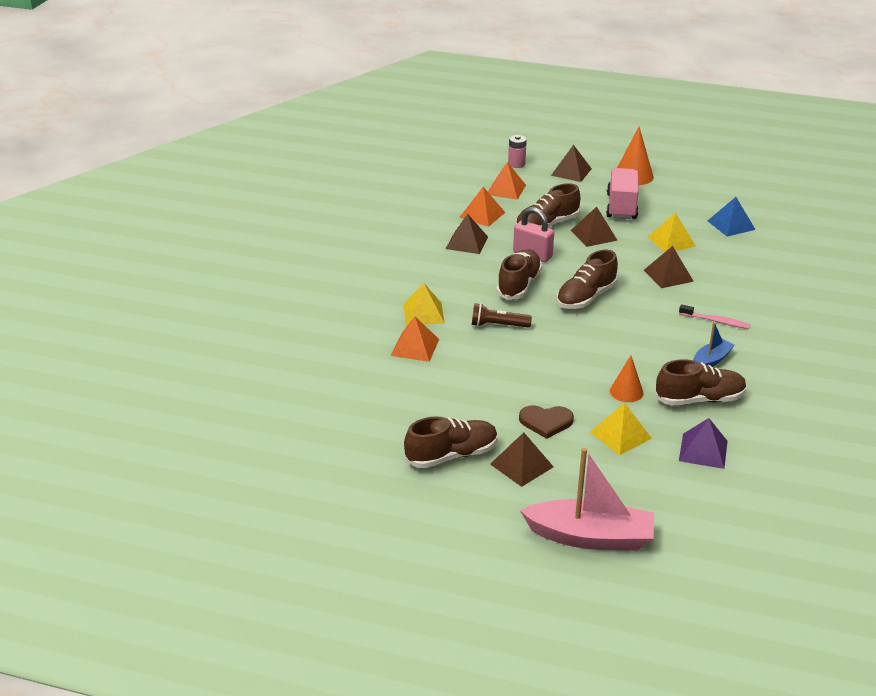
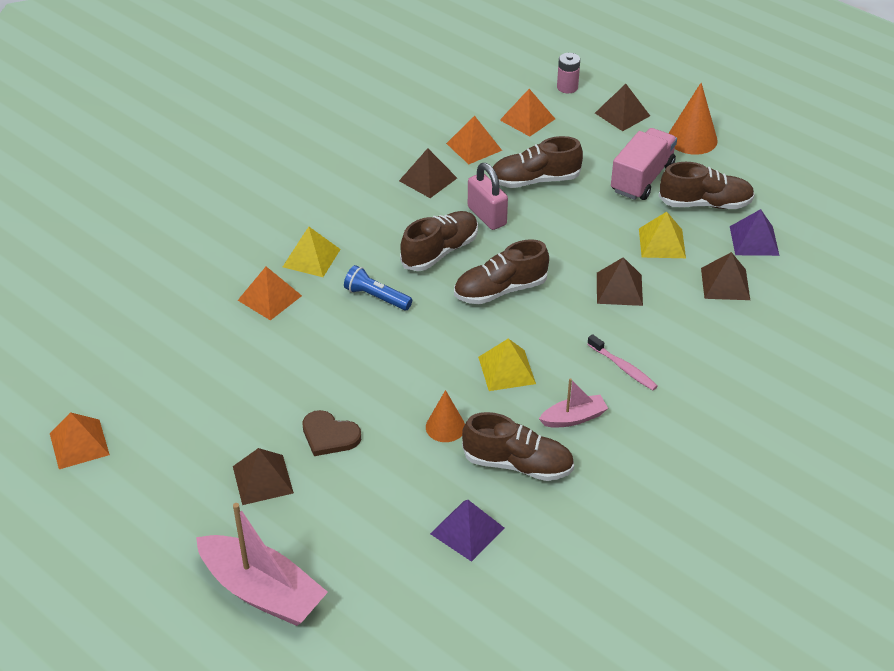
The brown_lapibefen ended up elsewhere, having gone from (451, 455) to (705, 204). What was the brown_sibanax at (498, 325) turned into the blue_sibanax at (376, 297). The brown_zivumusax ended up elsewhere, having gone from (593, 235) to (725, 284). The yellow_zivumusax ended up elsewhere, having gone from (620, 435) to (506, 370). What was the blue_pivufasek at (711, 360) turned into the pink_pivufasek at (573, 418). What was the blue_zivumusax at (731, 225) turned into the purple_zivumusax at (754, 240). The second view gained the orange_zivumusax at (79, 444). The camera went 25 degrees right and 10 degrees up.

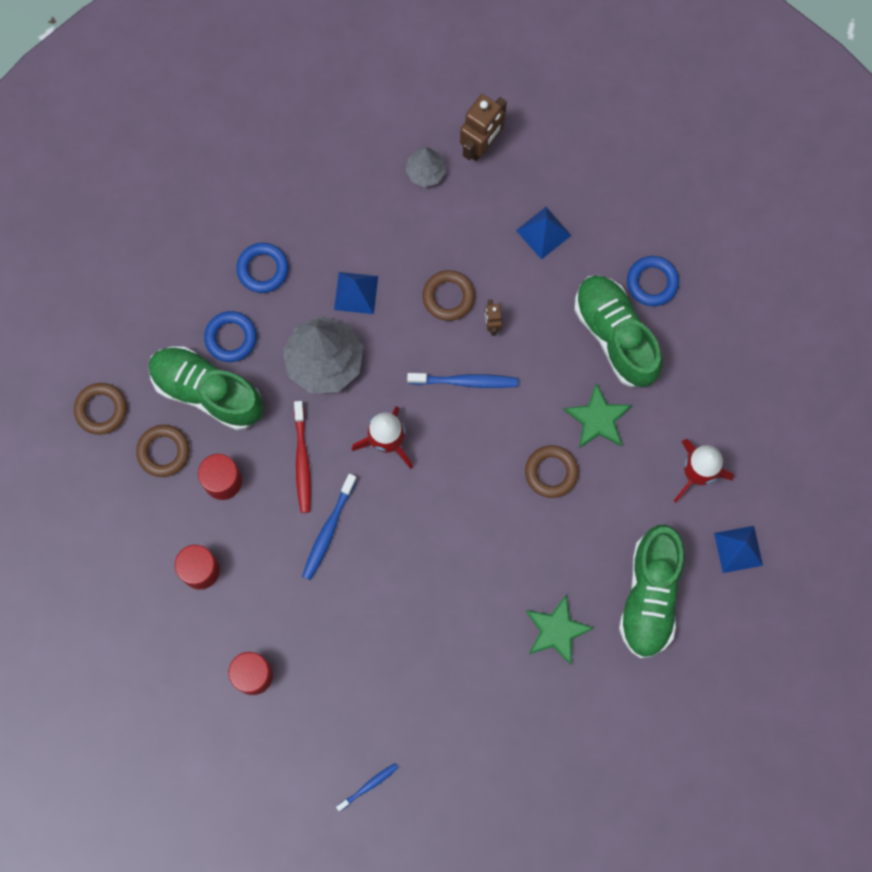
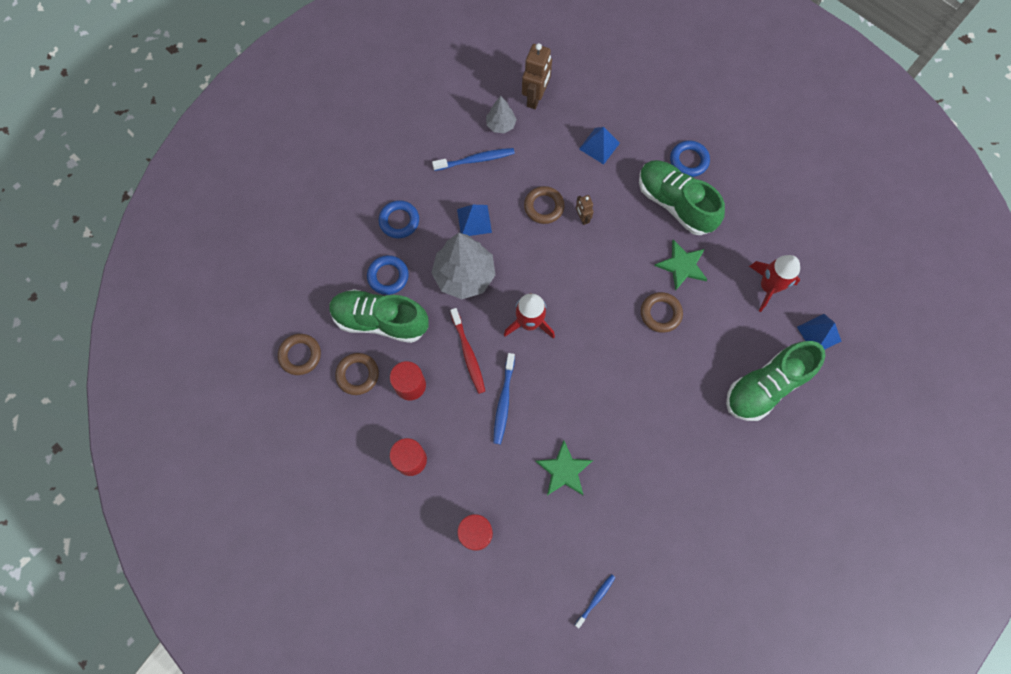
The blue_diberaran ended up elsewhere, having gone from (465, 381) to (476, 160). The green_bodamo ended up elsewhere, having gone from (557, 630) to (564, 470). The green_lapibefen at (650, 596) ended up facing another way, 60 degrees clockwise from before. The camera went 15 degrees left and 5 degrees down.

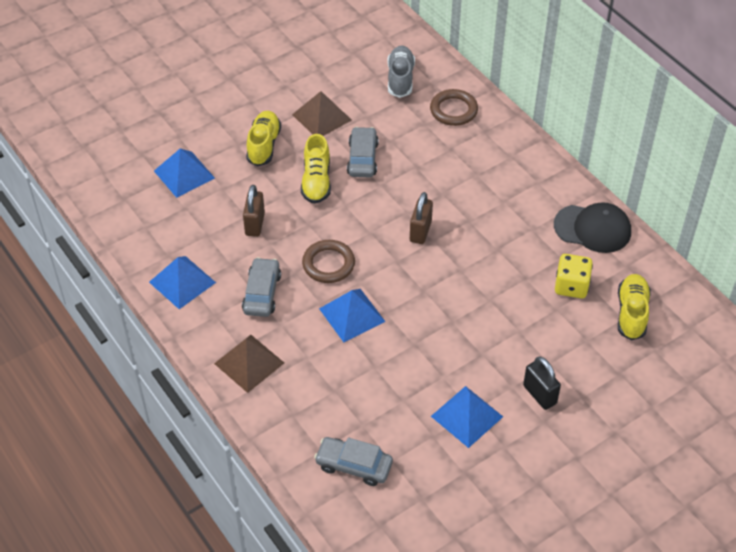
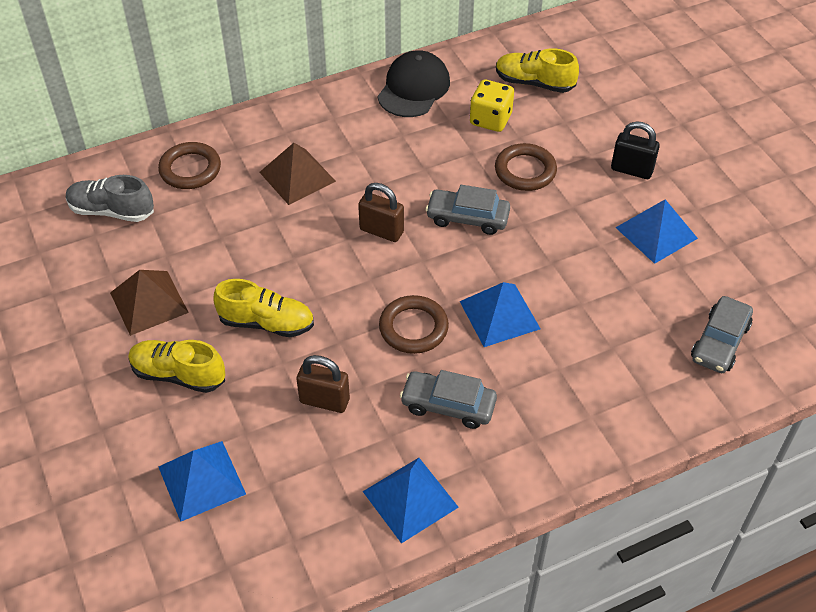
The brown_zivumusax ended up elsewhere, having gone from (249, 363) to (297, 176). The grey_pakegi ended up elsewhere, having gone from (362, 158) to (467, 218). The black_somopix at (539, 394) ended up facing another way, 45 degrees clockwise from before. The second view gained the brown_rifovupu at (525, 171). The camera went 80 degrees left and 0 degrees up.

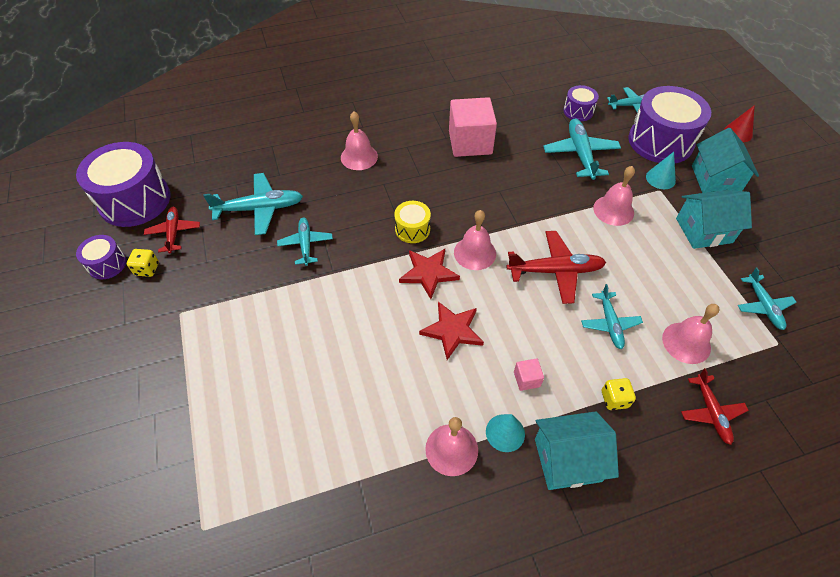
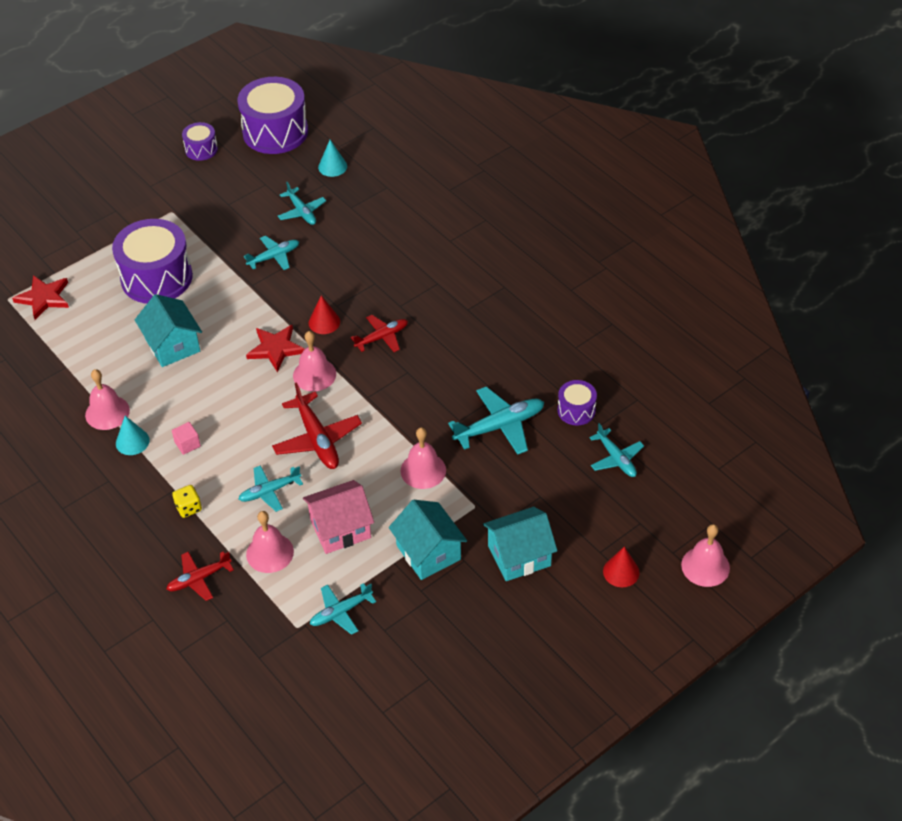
The second view lost the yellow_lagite at (147, 269). The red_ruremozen ended up elsewhere, having gone from (174, 233) to (381, 337). The size of the turquoise_ruremozen at (259, 209) changed by a factor of 0.64. The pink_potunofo ended up elsewhere, having gone from (359, 157) to (705, 566). Where the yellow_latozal stood at (412, 229), the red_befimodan came to stand at (324, 322). The red_bodamo ended up elsewhere, having gone from (452, 331) to (44, 298). The second view lost the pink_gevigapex at (470, 143). The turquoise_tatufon ended up elsewhere, having gone from (567, 460) to (172, 345). The purple_latozal ended up elsewhere, having gone from (660, 141) to (156, 277). The turquoise_befimodan ended up elsewhere, having gone from (660, 178) to (332, 166). The second view gained the pink_tatufon at (340, 528). The camera went 70 degrees right and 5 degrees down.

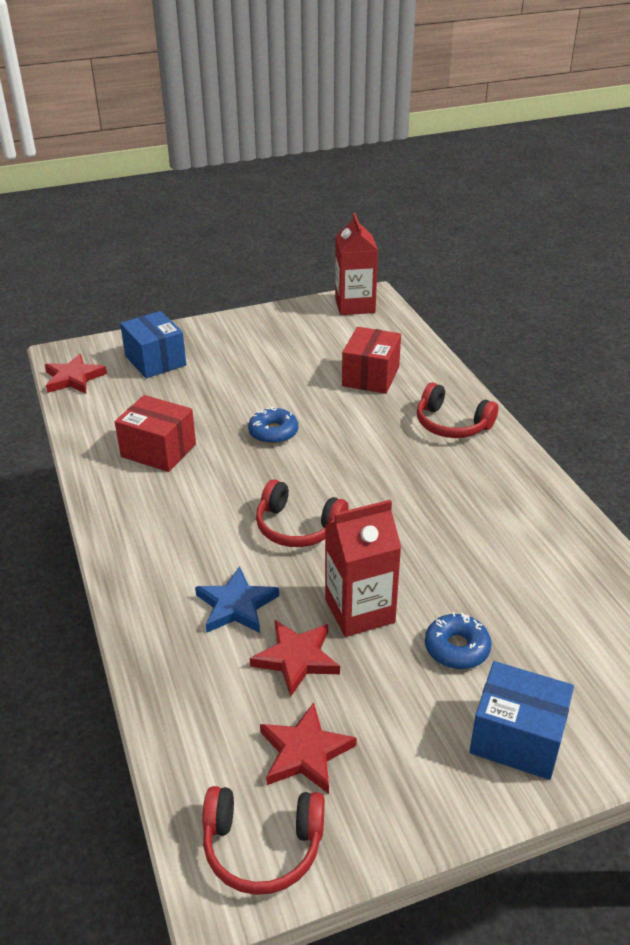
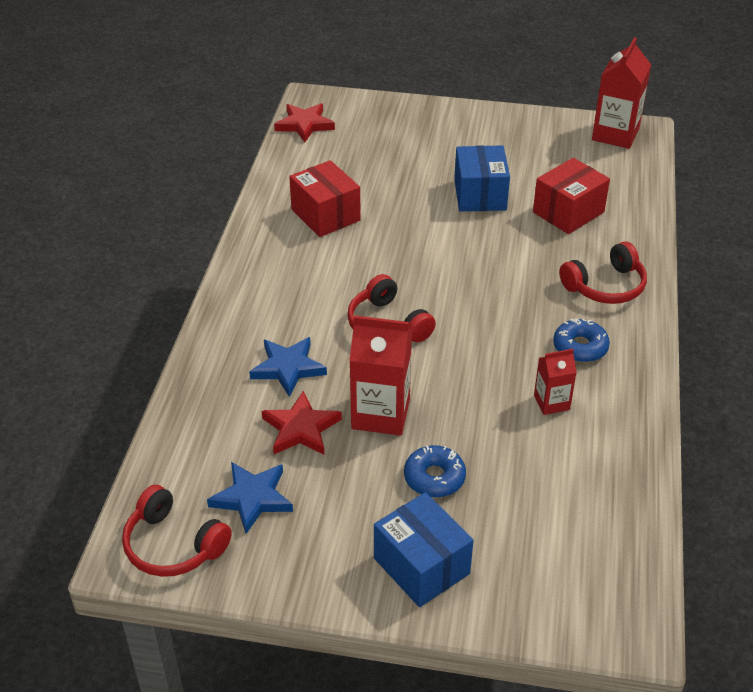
The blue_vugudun ended up elsewhere, having gone from (155, 360) to (480, 195). The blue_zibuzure ended up elsewhere, having gone from (273, 432) to (580, 347). What was the red_bodamo at (305, 752) turned into the blue_bodamo at (252, 498). The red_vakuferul at (451, 424) ended up facing another way, 90 degrees counterclockwise from before. The second view gained the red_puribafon at (551, 402). The camera went 30 degrees right and 5 degrees up.

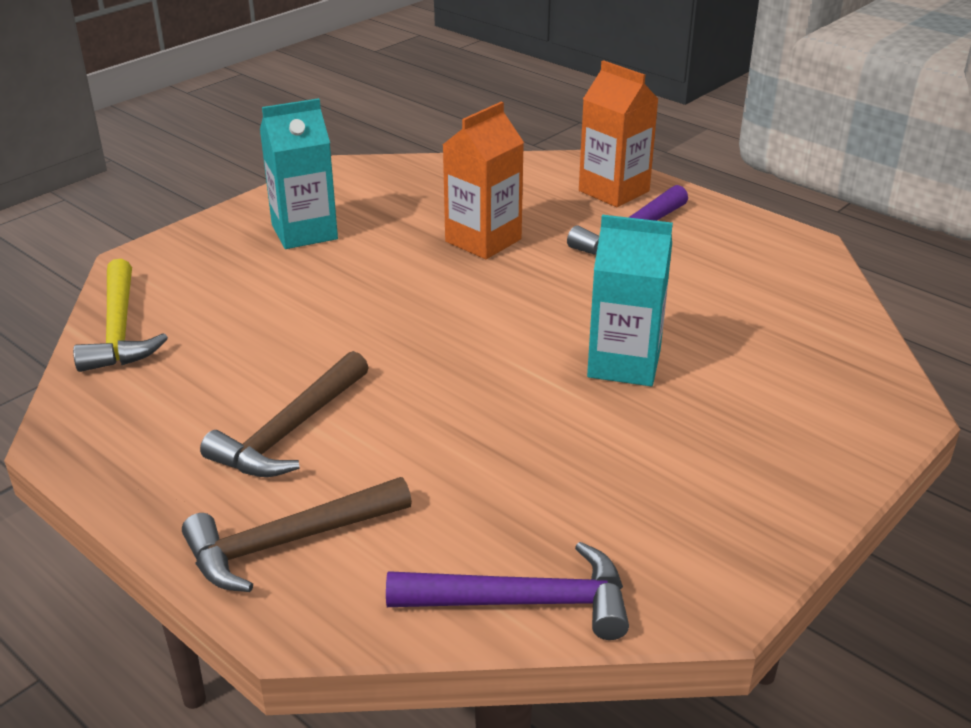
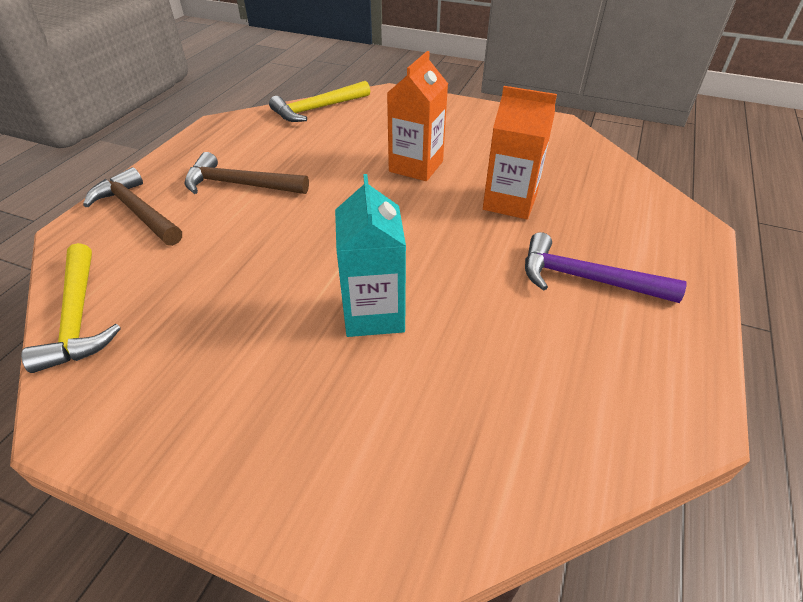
The second view lost the turquoise_puribafon at (304, 232). What was the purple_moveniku at (522, 602) turned into the yellow_moveniku at (78, 316). The orange_puribafon ended up elsewhere, having gone from (614, 191) to (416, 166). The camera went 70 degrees right and 10 degrees up.

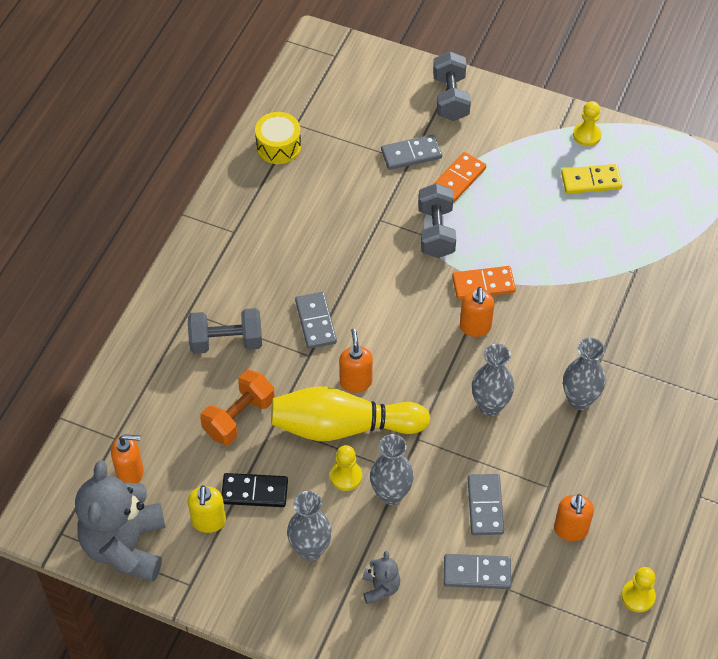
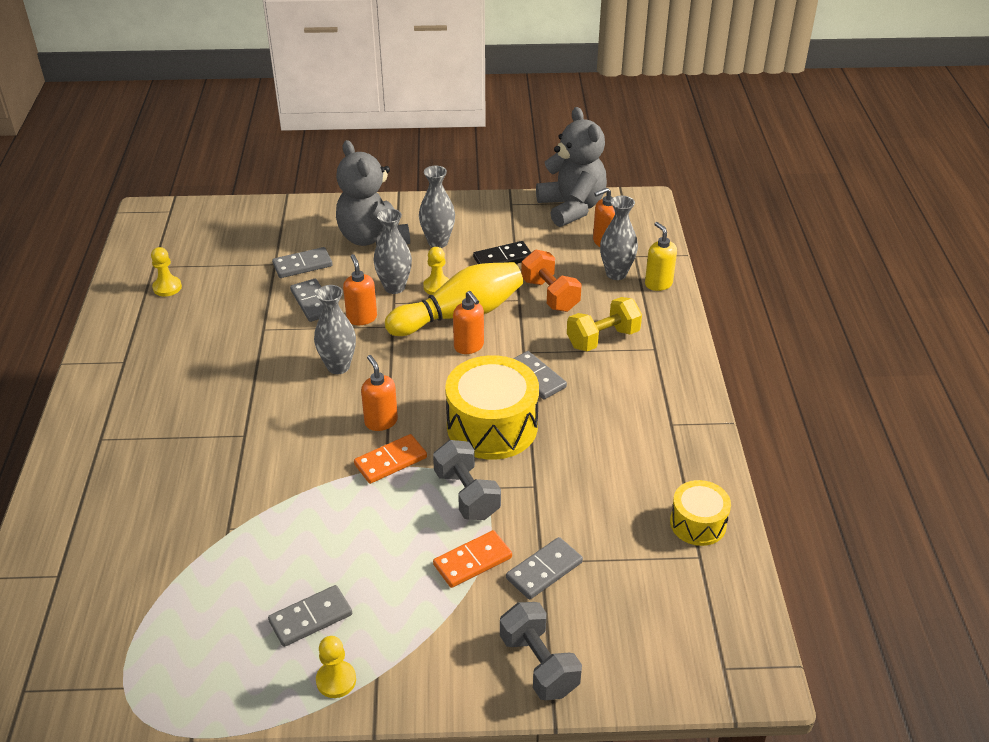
The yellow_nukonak ended up elsewhere, having gone from (208, 521) to (658, 284). What was the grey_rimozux at (226, 341) turned into the yellow_rimozux at (603, 339). The orange_rimozux at (239, 417) ended up facing another way, 45 degrees counterclockwise from before. The size of the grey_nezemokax at (380, 588) changed by a factor of 2.24. The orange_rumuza at (458, 179) ended up facing another way, 45 degrees clockwise from before. The orange_nukonak ended up elsewhere, having gone from (570, 530) to (361, 318). What was the yellow_rumuza at (591, 181) turned into the grey_rumuza at (310, 618). The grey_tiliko ended up elsewhere, having gone from (579, 400) to (616, 273). The second view gained the yellow_latozal at (492, 426). The camera went 155 degrees right and 15 degrees down.

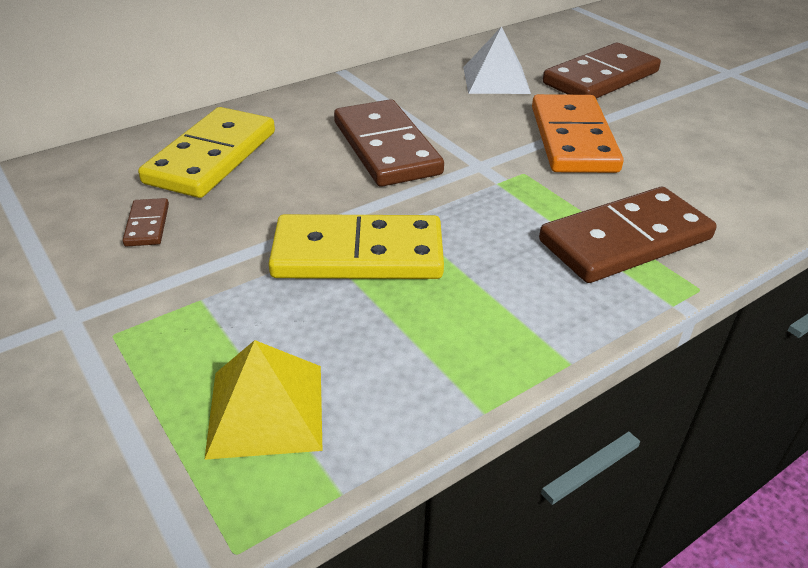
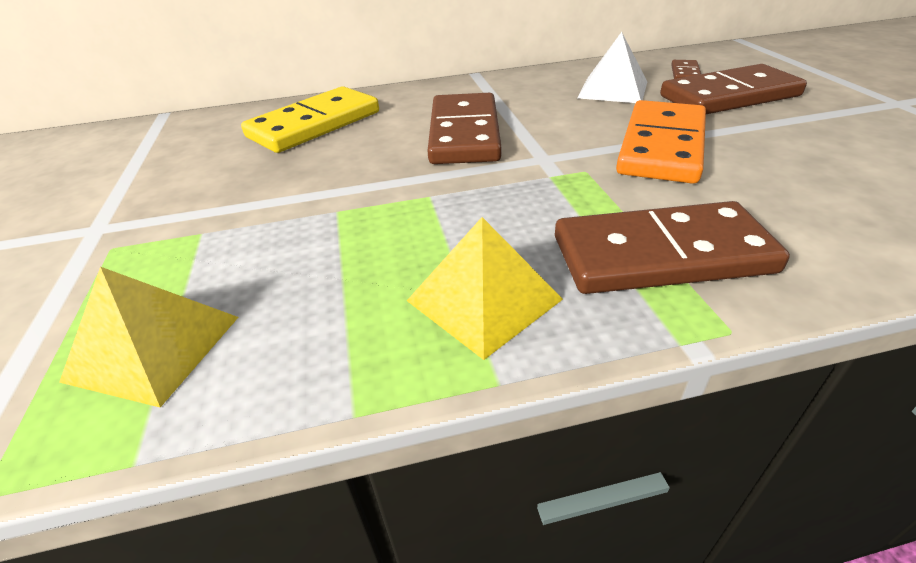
The brown_rumuza ended up elsewhere, having gone from (147, 225) to (685, 73). The second view lost the yellow_rumuza at (358, 254). The second view gained the yellow_zivumusax at (483, 299). The camera went 25 degrees right and 0 degrees up.

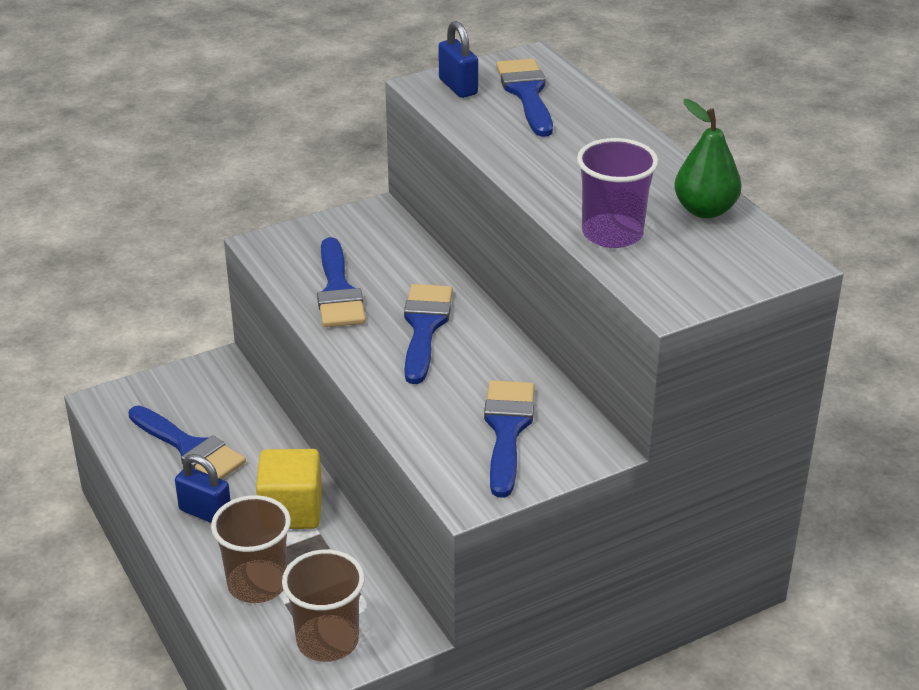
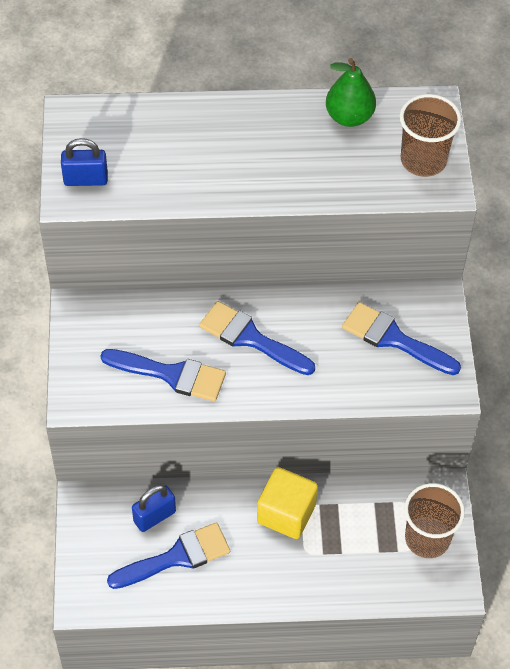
The blue_somopix ended up elsewhere, having gone from (205, 513) to (154, 517). The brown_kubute ended up elsewhere, having gone from (257, 584) to (423, 160). The second view lost the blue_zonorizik at (527, 93). The second view lost the purple_kubute at (612, 233). The camera went 65 degrees left and 20 degrees up.

